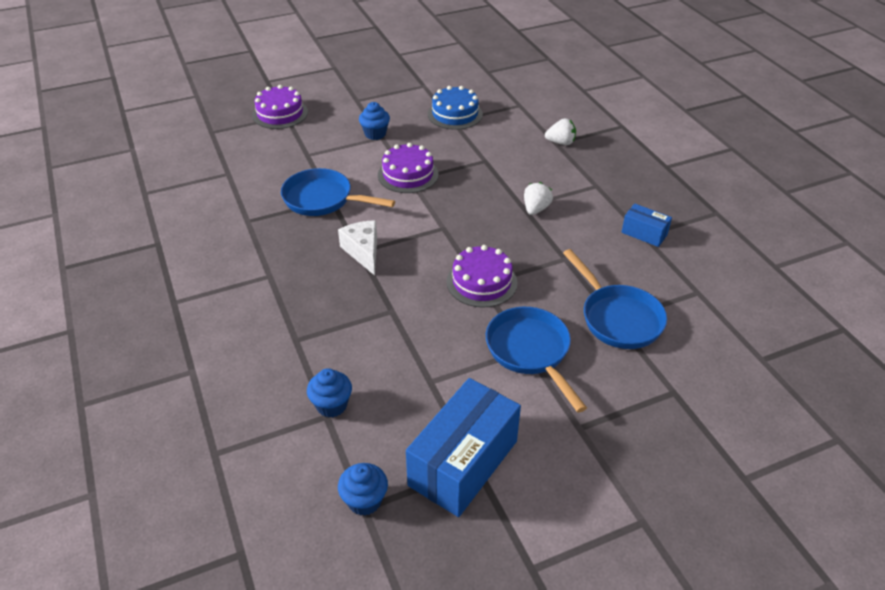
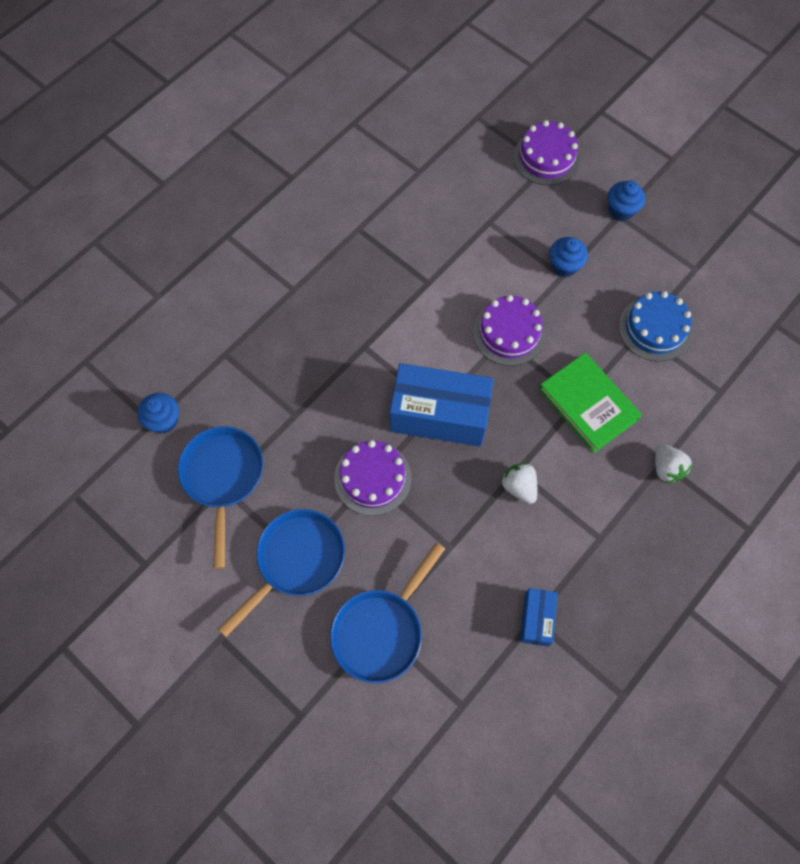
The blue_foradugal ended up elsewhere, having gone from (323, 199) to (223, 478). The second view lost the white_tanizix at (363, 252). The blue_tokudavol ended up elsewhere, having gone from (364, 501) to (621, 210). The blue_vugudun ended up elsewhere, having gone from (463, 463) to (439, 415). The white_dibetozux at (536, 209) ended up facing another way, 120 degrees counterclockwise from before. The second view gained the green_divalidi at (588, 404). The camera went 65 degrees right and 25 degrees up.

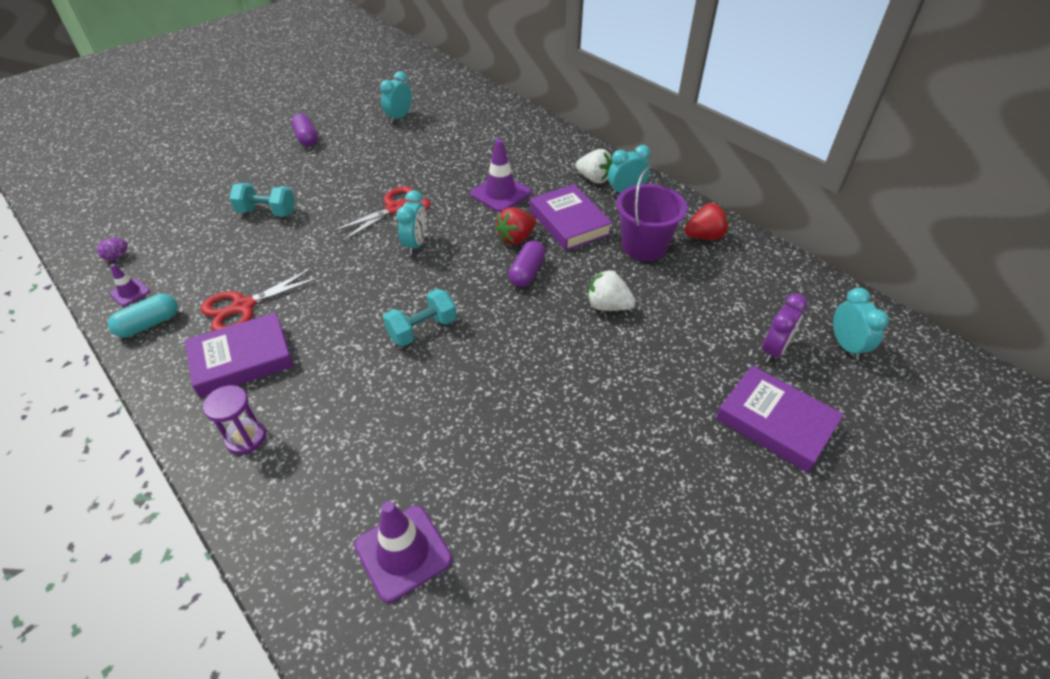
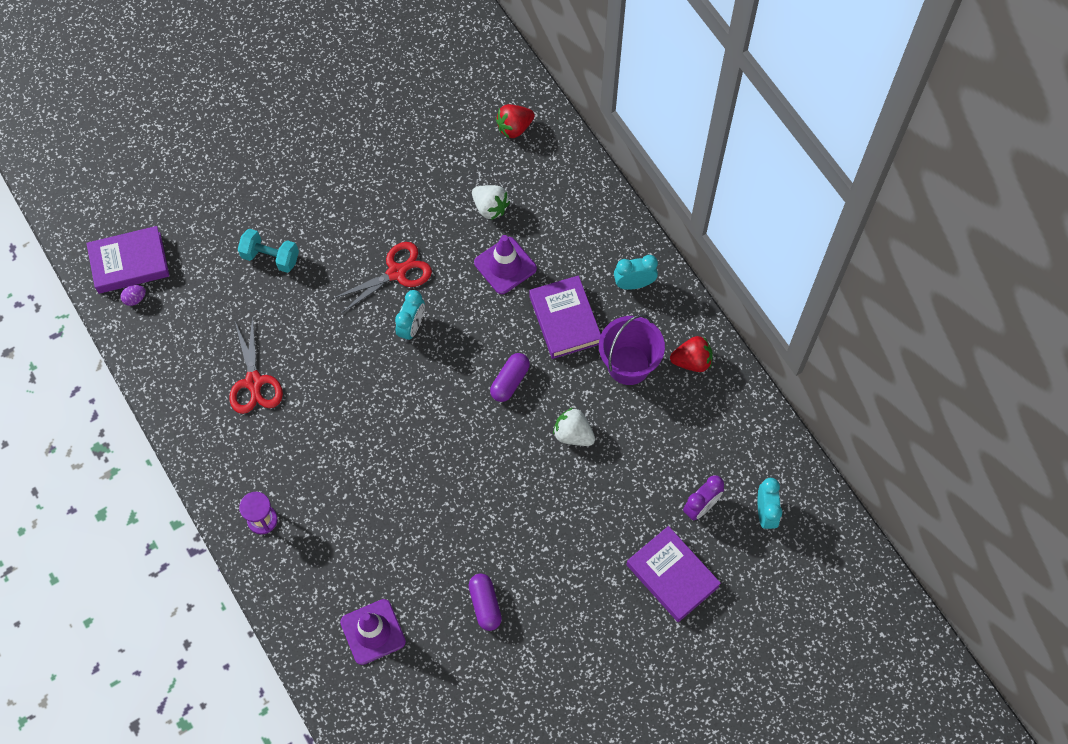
The second view lost the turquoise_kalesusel at (149, 324). The second view lost the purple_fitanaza at (130, 293). The purple_divalidi ended up elsewhere, having gone from (242, 359) to (129, 263). The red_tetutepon at (243, 306) ended up facing another way, 75 degrees counterclockwise from before. The purple_kalesusel ended up elsewhere, having gone from (306, 138) to (485, 604). The second view lost the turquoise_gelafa at (399, 117). The second view lost the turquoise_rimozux at (422, 329). The red_dibetozux ended up elsewhere, having gone from (516, 238) to (514, 128). The white_dibetozux ended up elsewhere, having gone from (594, 179) to (490, 207). The camera went 10 degrees right and 20 degrees up.

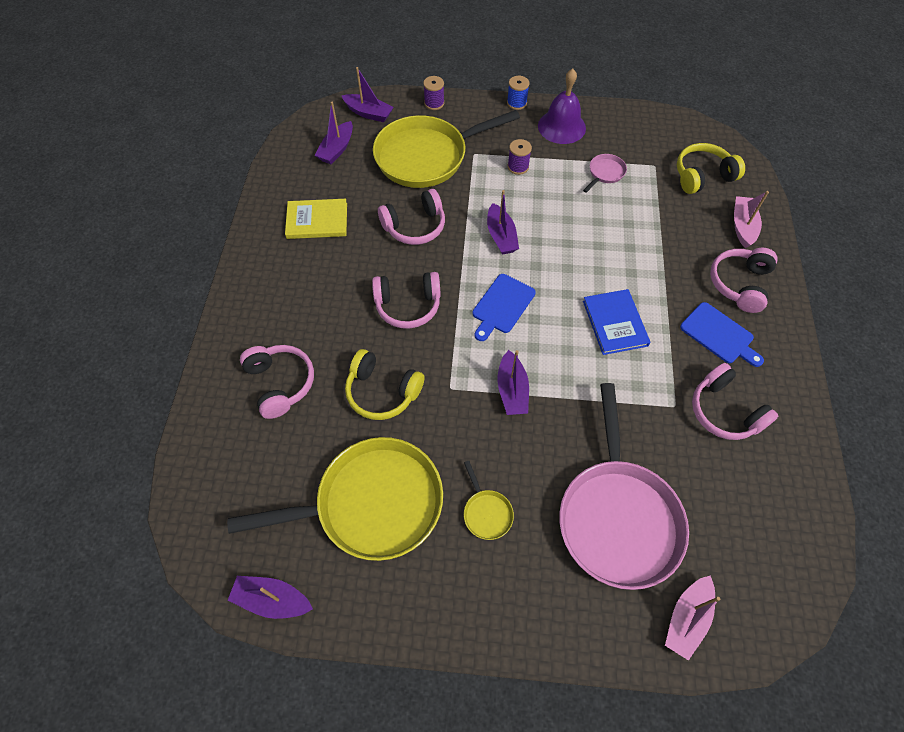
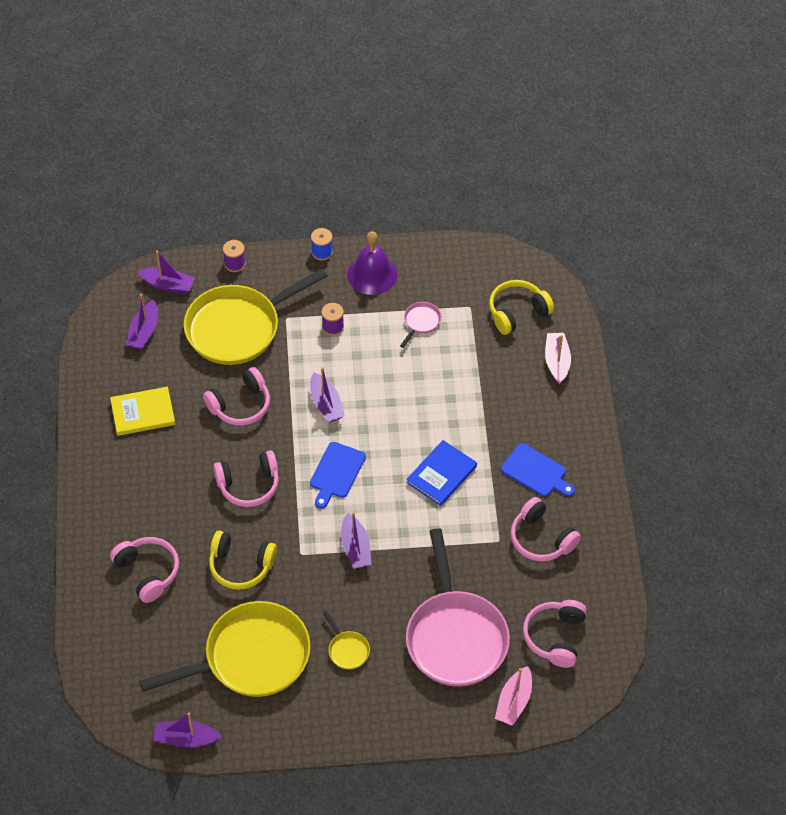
The blue_divalidi at (615, 323) ended up facing another way, 60 degrees clockwise from before. The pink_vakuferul ended up elsewhere, having gone from (739, 284) to (555, 637). The camera went 10 degrees left and 5 degrees down.

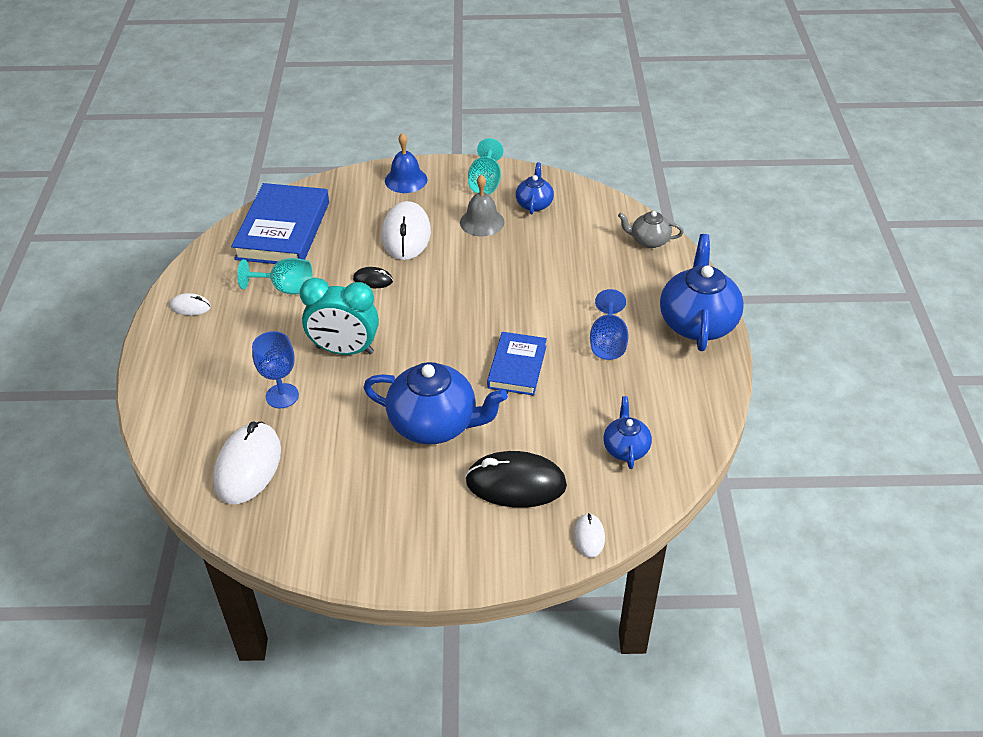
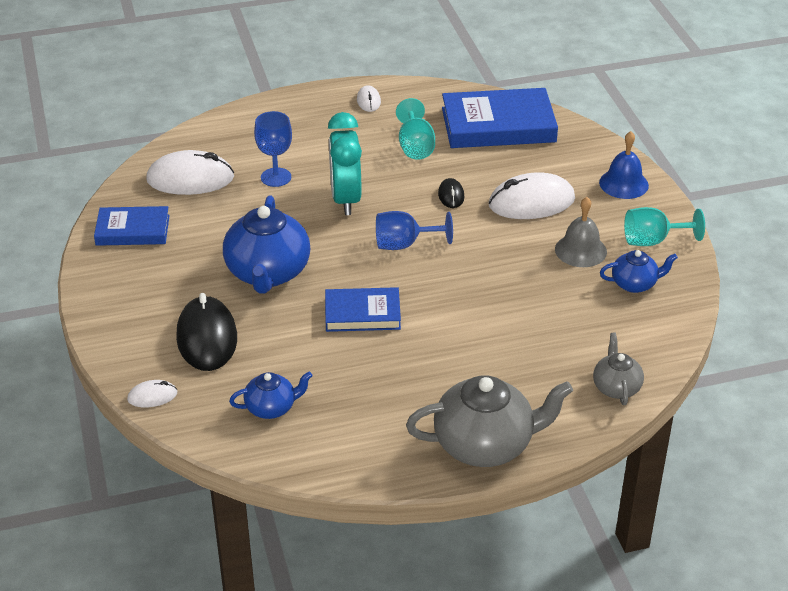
The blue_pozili ended up elsewhere, having gone from (608, 342) to (404, 244). What was the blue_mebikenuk at (697, 323) turned into the grey_mebikenuk at (485, 445). The second view gained the blue_divalidi at (133, 230). The camera went 75 degrees right and 5 degrees down.

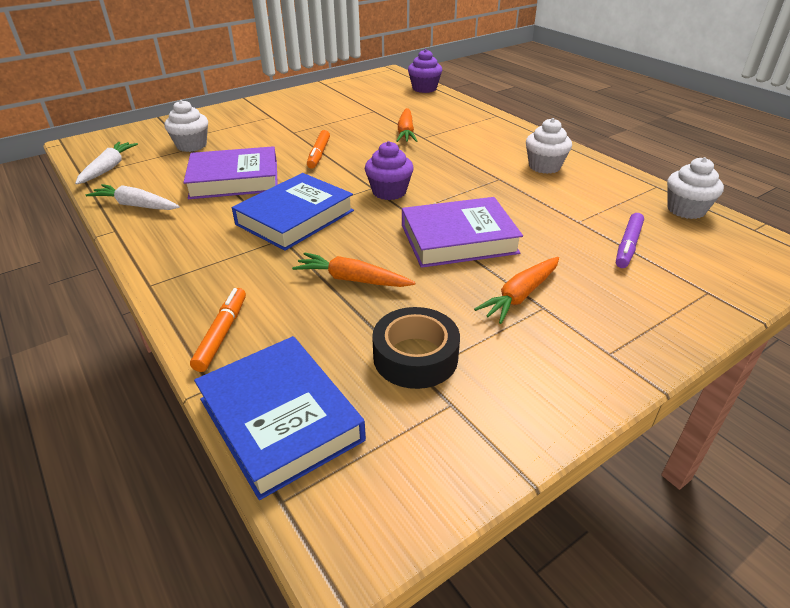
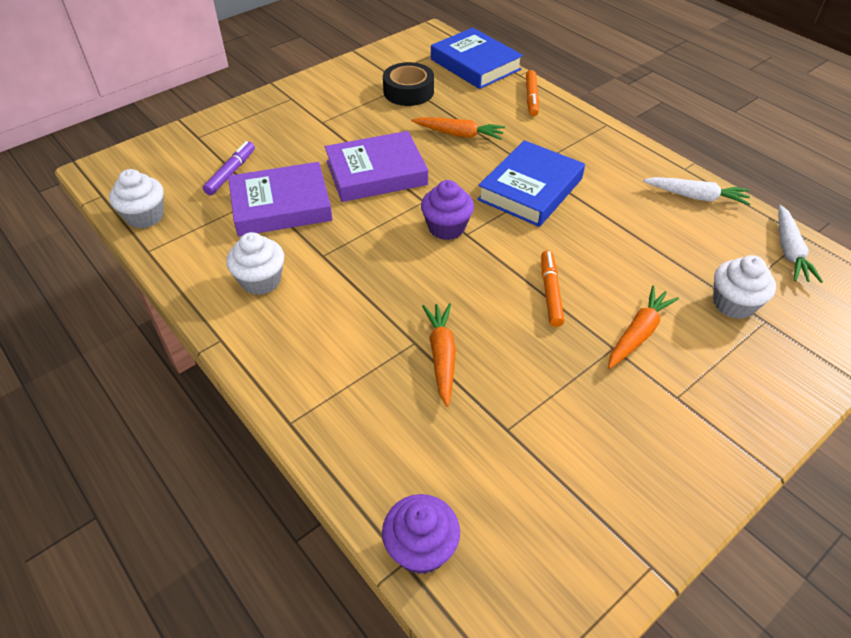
The purple_divalidi ended up elsewhere, having gone from (234, 179) to (281, 205). The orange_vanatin ended up elsewhere, having gone from (520, 295) to (638, 333). The camera went 175 degrees right and 10 degrees up.

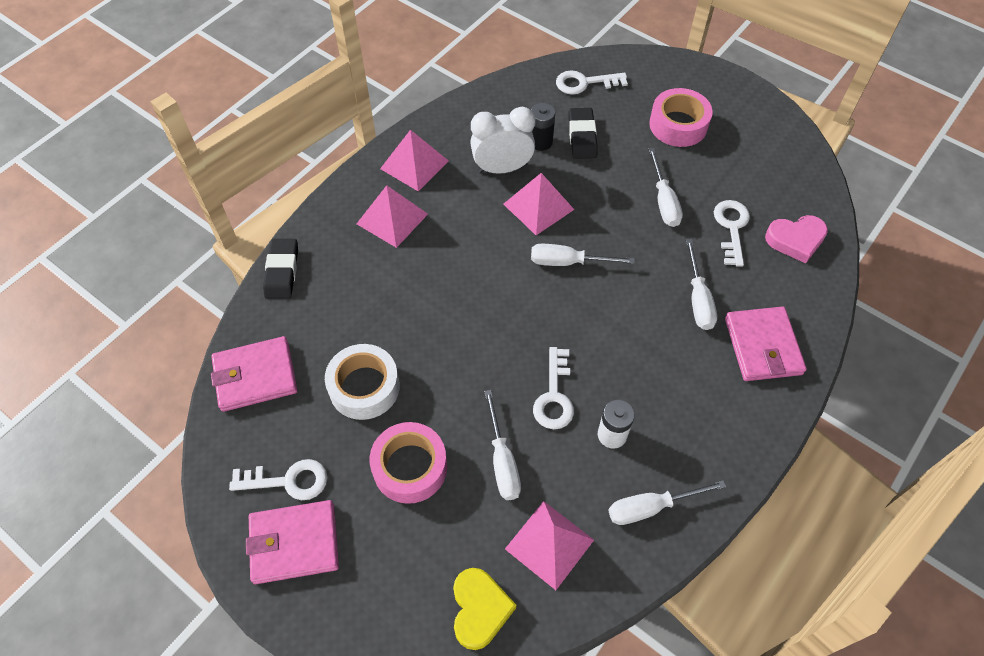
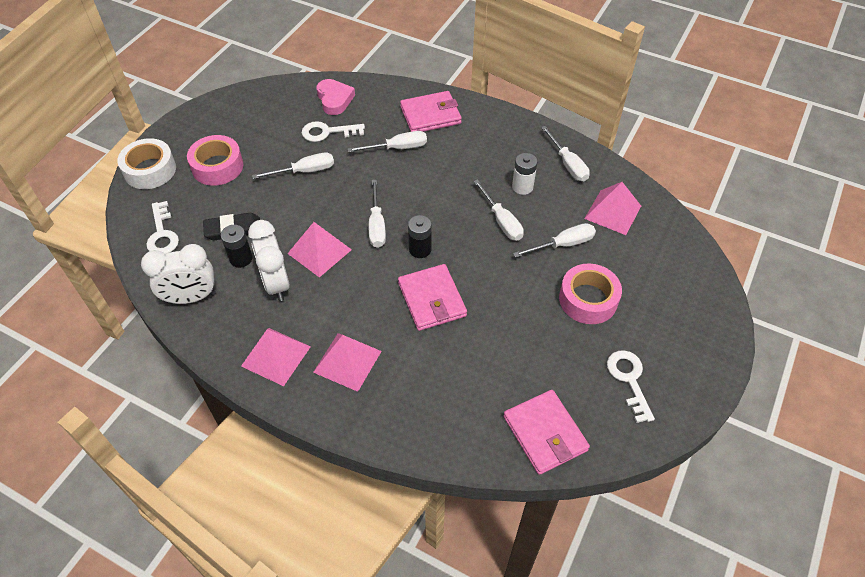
The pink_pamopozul ended up elsewhere, having gone from (294, 543) to (432, 299). The second view lost the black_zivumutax at (282, 271). The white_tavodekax ended up elsewhere, having gone from (364, 387) to (150, 170). The second view lost the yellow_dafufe at (479, 609). Where the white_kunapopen stood at (554, 396), the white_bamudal came to stand at (501, 221). The second view gained the white_gelafa at (191, 297). The second view gained the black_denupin at (420, 249). The camera went 100 degrees left and 5 degrees down.

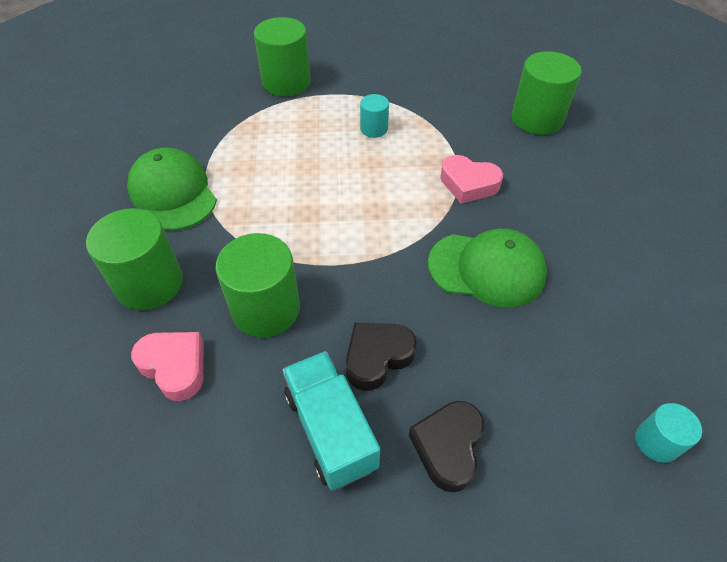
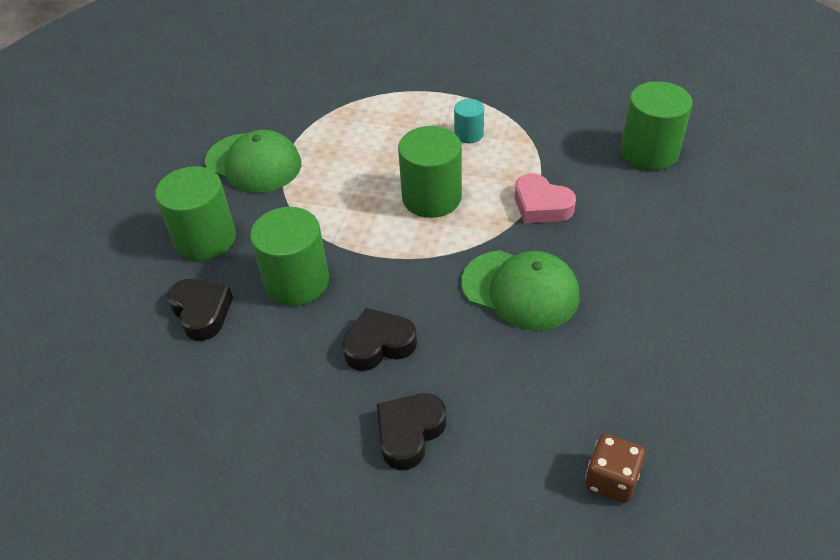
The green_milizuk at (173, 193) ended up facing another way, 135 degrees clockwise from before. What was the pink_dafufe at (175, 367) turned into the black_dafufe at (201, 312). The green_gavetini ended up elsewhere, having gone from (286, 82) to (431, 198). The second view lost the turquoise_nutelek at (330, 430). Where the turquoise_gavetini stood at (656, 442), the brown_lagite came to stand at (611, 479). The camera went 20 degrees right and 5 degrees down.

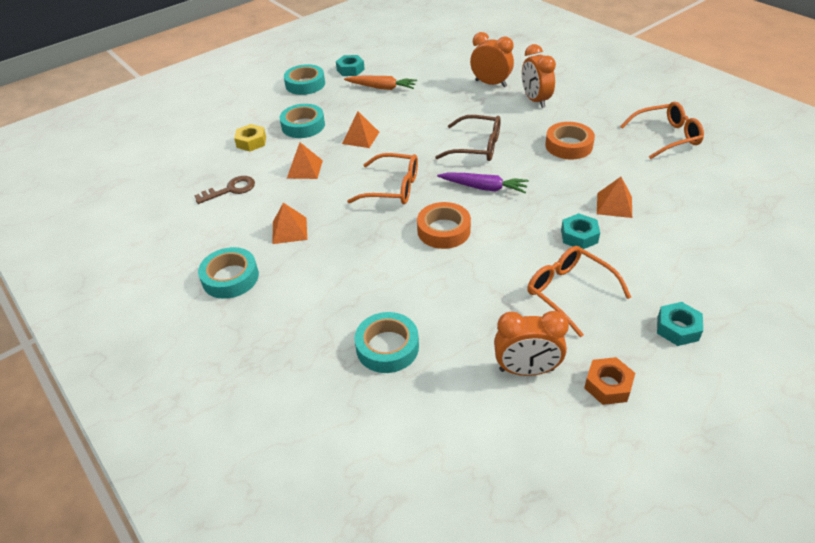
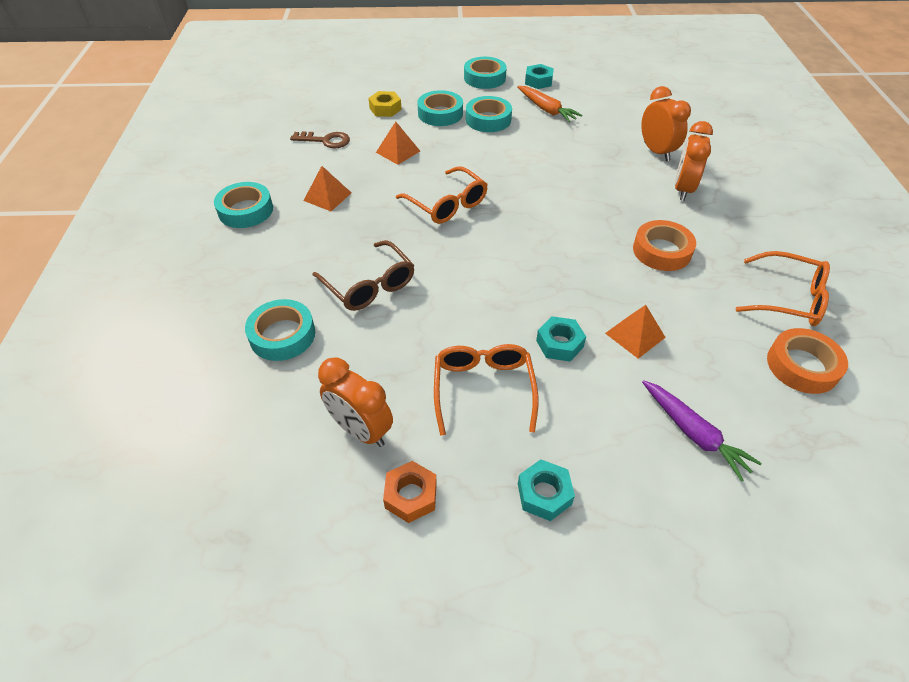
The second view lost the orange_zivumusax at (360, 137). The orange_tavodekax ended up elsewhere, having gone from (443, 230) to (802, 366). The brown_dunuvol ended up elsewhere, having gone from (476, 147) to (369, 285). The purple_vanatin ended up elsewhere, having gone from (484, 188) to (693, 433). The second view gained the turquoise_tavodekax at (488, 119). The camera went 35 degrees right and 5 degrees up.

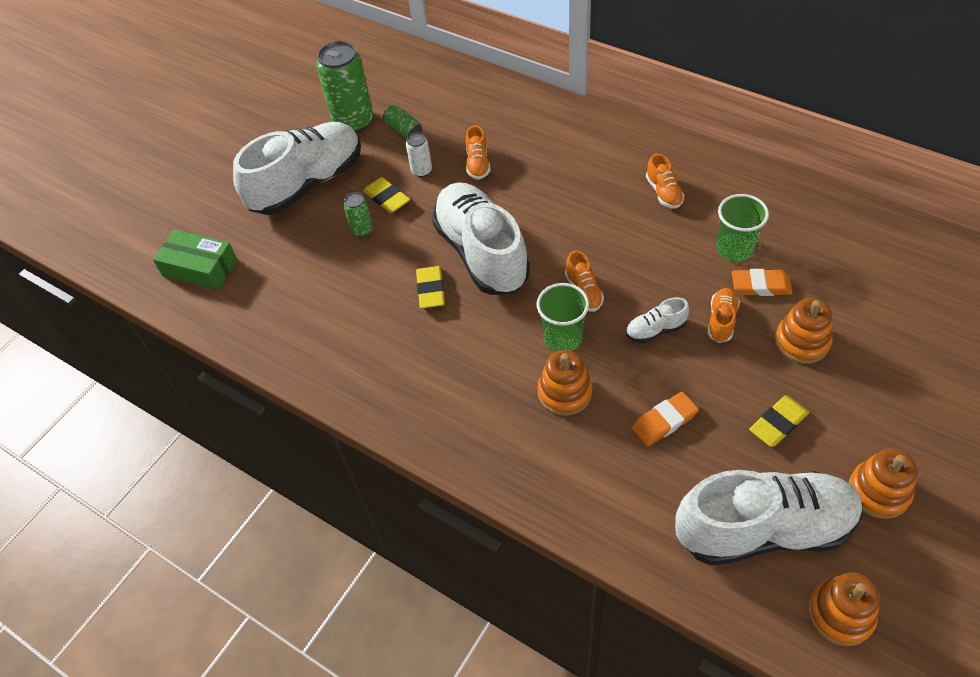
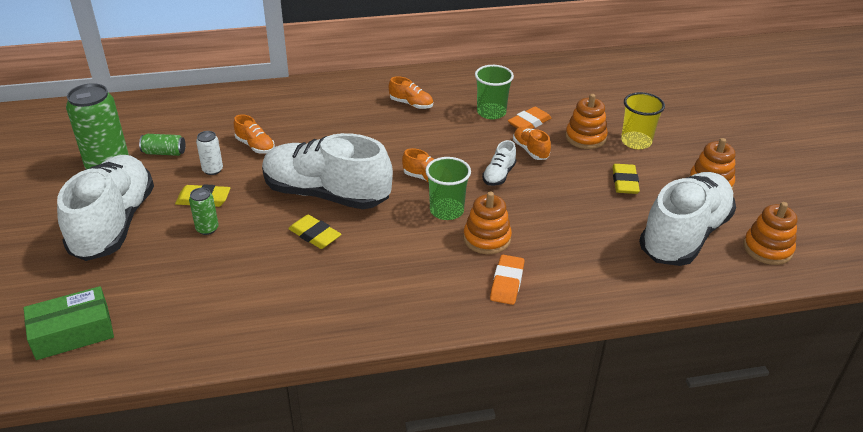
The orange_zivumutax ended up elsewhere, having gone from (664, 421) to (507, 282). The second view gained the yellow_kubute at (636, 142). The camera went 50 degrees left and 15 degrees down.

